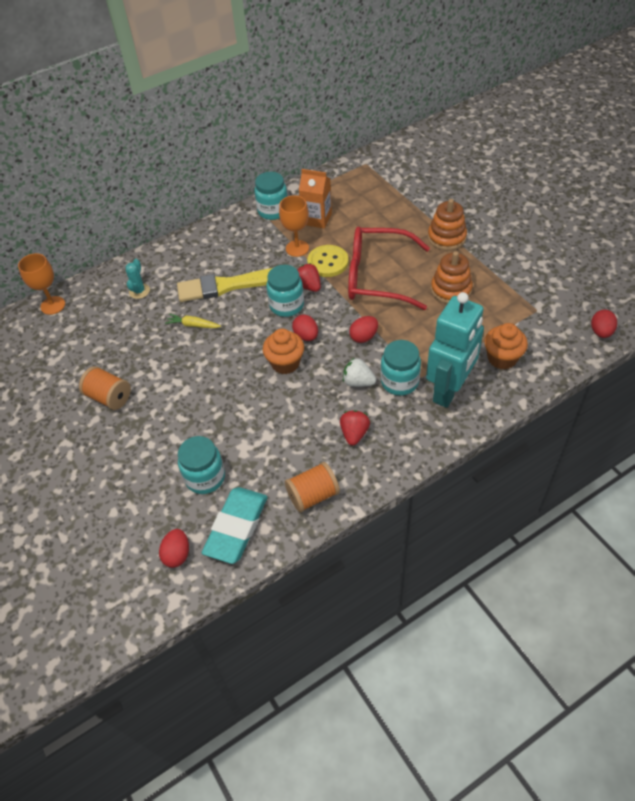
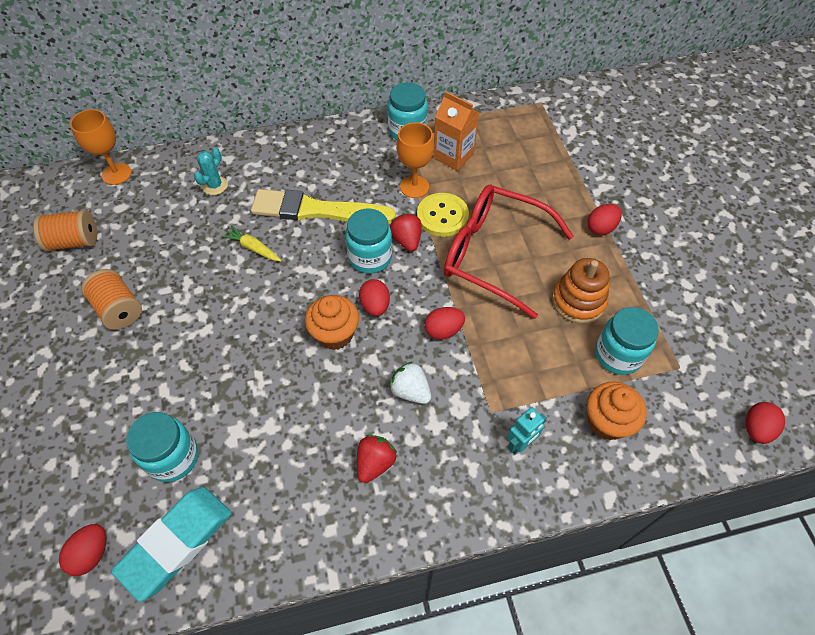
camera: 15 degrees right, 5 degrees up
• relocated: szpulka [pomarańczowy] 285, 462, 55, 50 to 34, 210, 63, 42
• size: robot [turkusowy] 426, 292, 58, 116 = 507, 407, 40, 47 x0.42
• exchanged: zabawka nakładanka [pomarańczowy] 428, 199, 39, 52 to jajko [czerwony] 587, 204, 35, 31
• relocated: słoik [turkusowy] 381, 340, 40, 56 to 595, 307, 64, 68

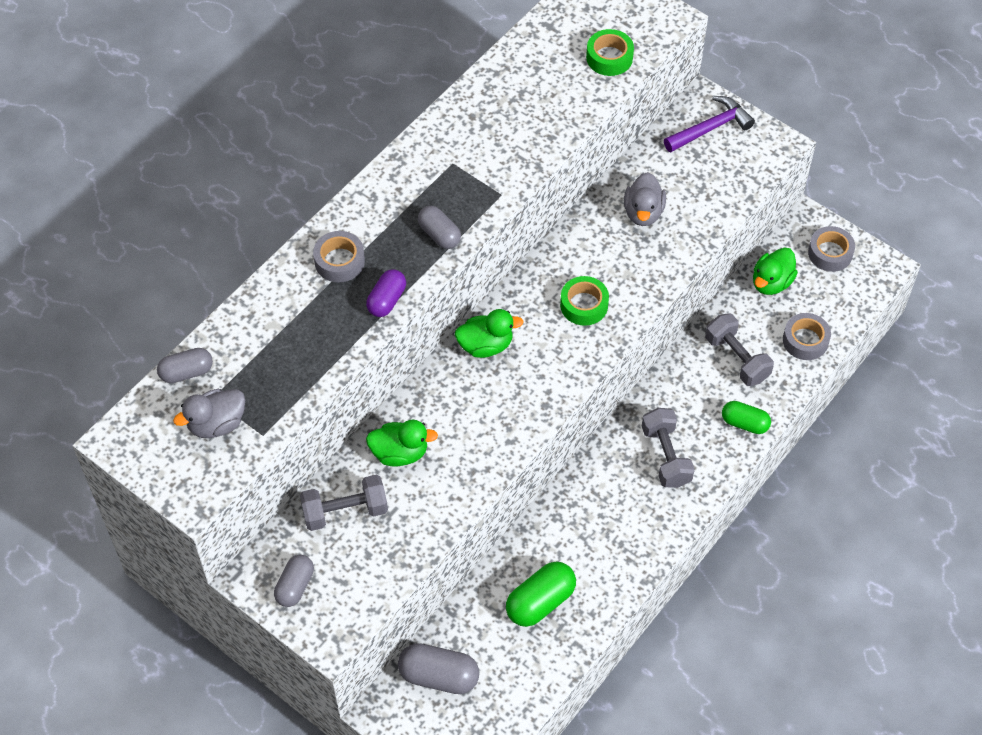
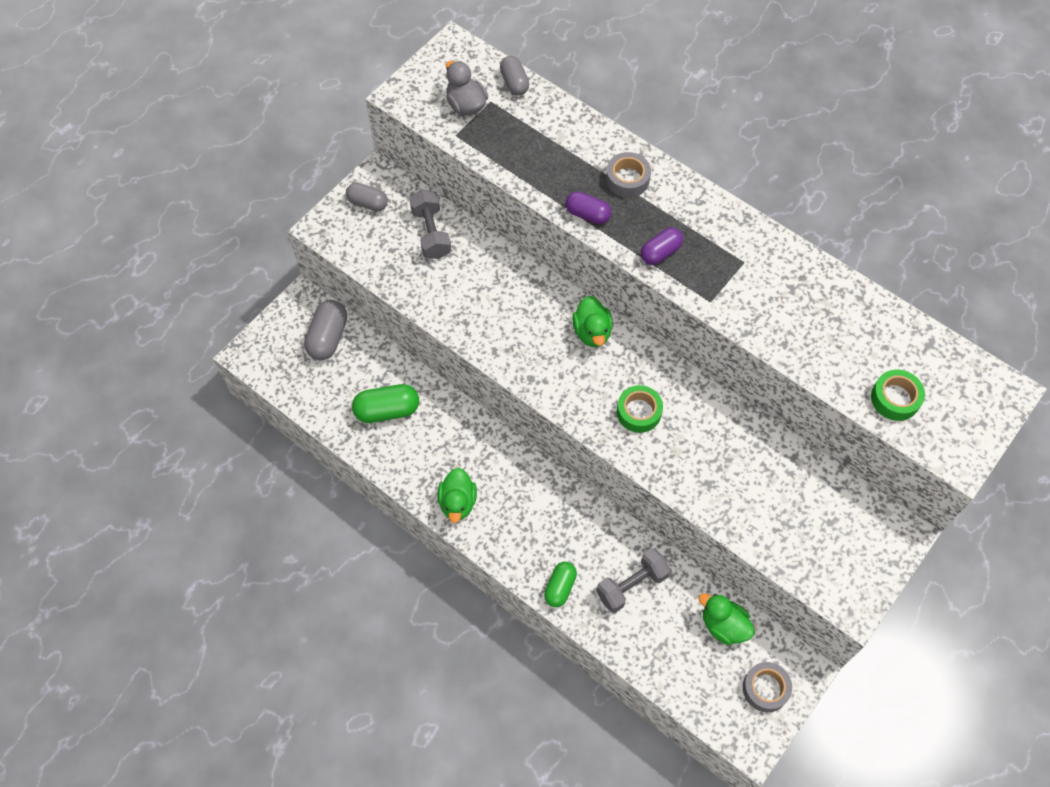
camera: 90 degrees right, 5 degrees up
• spun: kapsułka [zielony] 506, 561, 70, 66 = 352, 384, 67, 39 60 degrees counterclockwise
• relocated: kaczka [zielony] 366, 420, 72, 47 to 438, 468, 39, 55
• colour: kapsułka [szary] 418, 206, 43, 43 to kapsułka [fioletowy] 641, 227, 42, 38
• missing: kaczka [szary] 624, 172, 42, 54
• missing: hantel [szary] 642, 408, 53, 80
• missing: młotek [fioletowy] 664, 96, 91, 56
• missing: taśma klejąca [szary] 783, 313, 48, 47

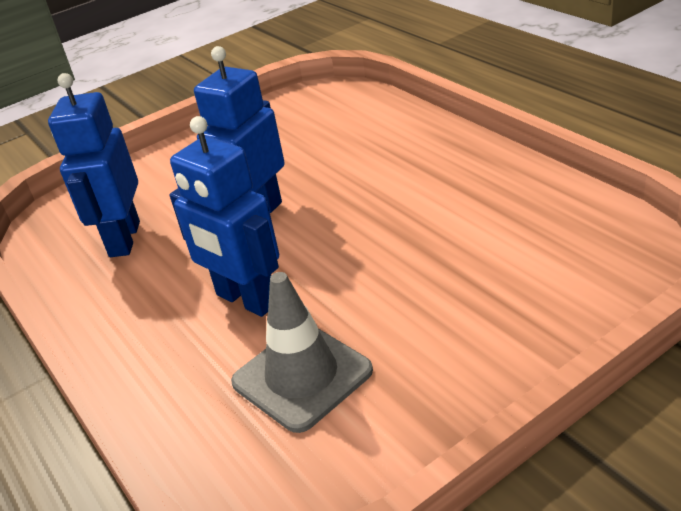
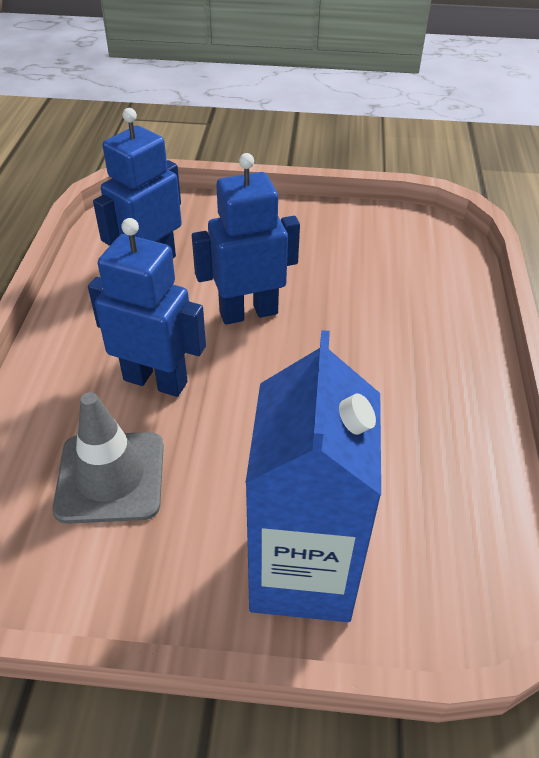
camera: 35 degrees right, 10 degrees up
• spun: robot [niebieski] 170, 116, 109, 201 = 88, 218, 118, 179 120 degrees clockwise
• appeared: karton mleka [niebieski] 246, 330, 135, 292

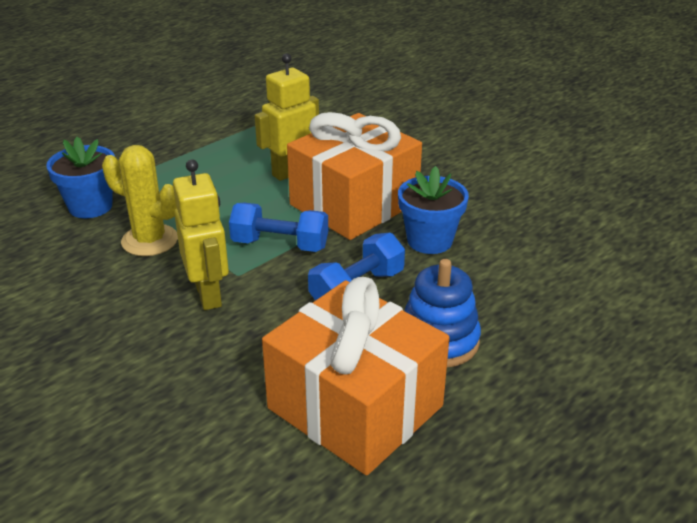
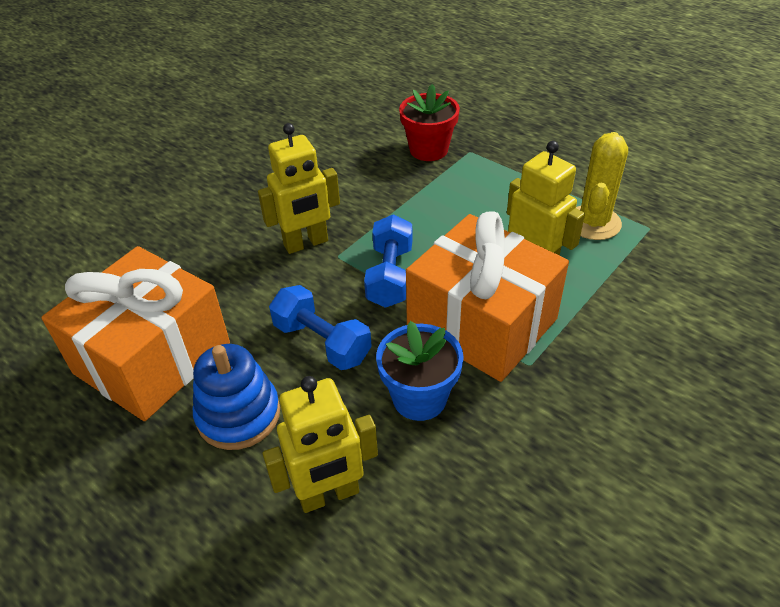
camera: 85 degrees right, 10 degrees up
• appeared: robot [żółty] 263, 376, 115, 137
• colour: doniczka [niebieski] 46, 137, 69, 81 to doniczka [czerwony] 399, 84, 61, 77
• relocated: kaktus [żółty] 102, 145, 76, 111 to 576, 132, 52, 108

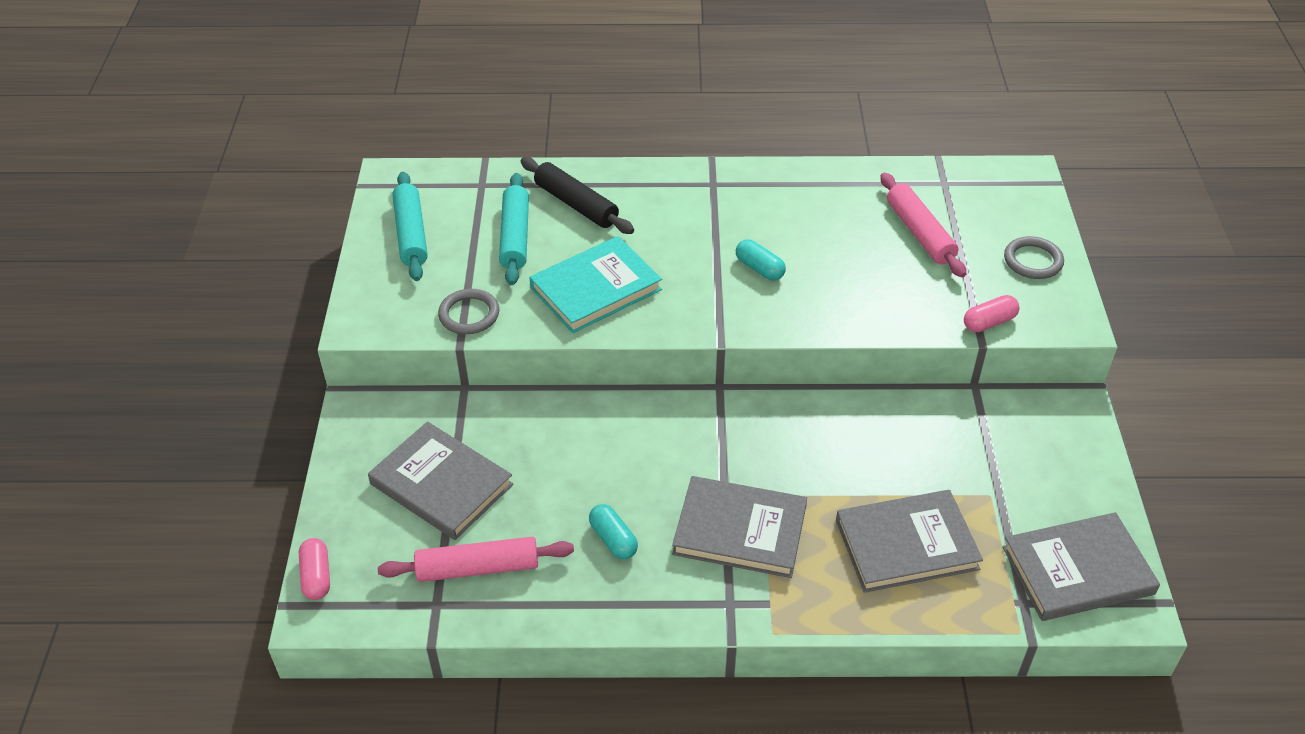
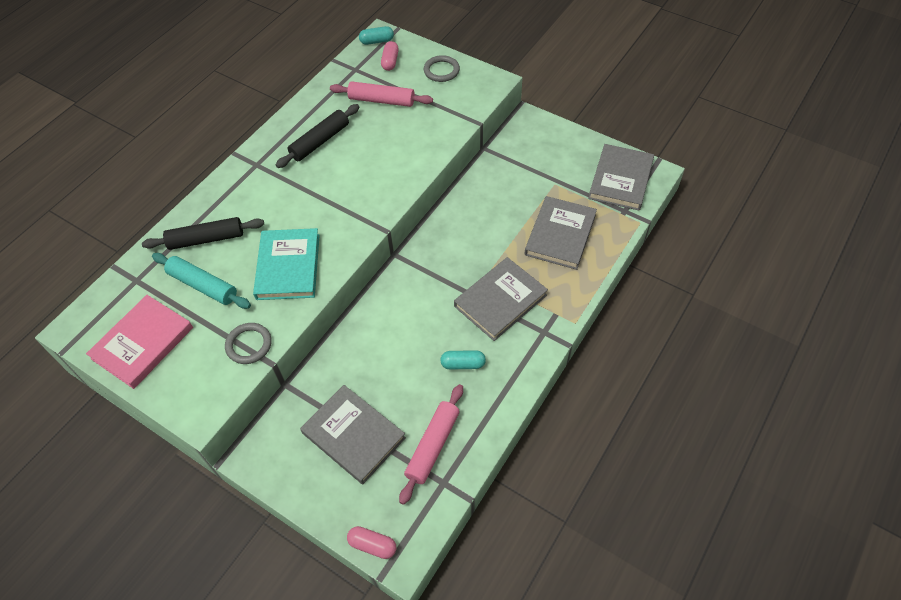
camera: 55 degrees left, 10 degrees up
• exchanged: wałek do ciasta [turkusowy] 392, 172, 36, 109 to książka [różowy] 86, 295, 107, 94
• appeared: wałek do ciasta [czarny] 276, 104, 83, 64
• spun: książka [szary] 368, 422, 145, 118 = 300, 385, 106, 99 60 degrees clockwise
• relocated: kapsułka [turkusowy] 736, 239, 50, 42 to 359, 26, 35, 19
• relocated: kapsułka [różowy] 964, 295, 55, 37 to 381, 41, 18, 30

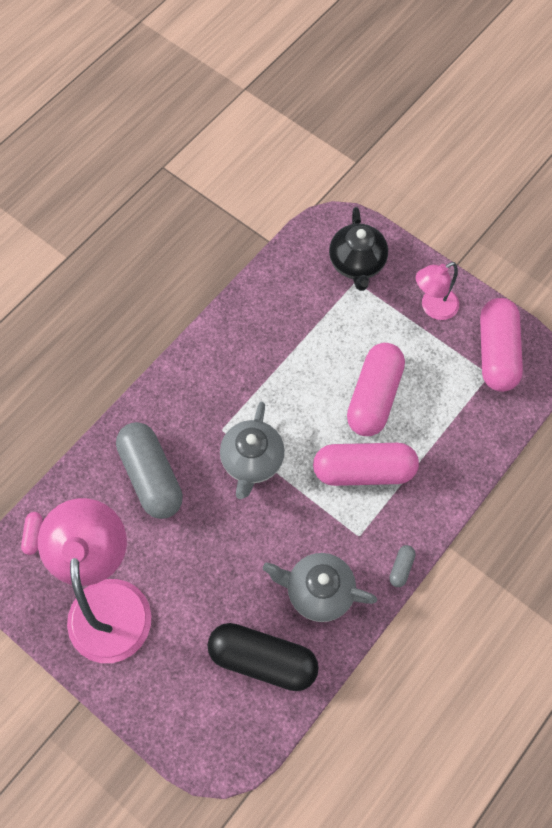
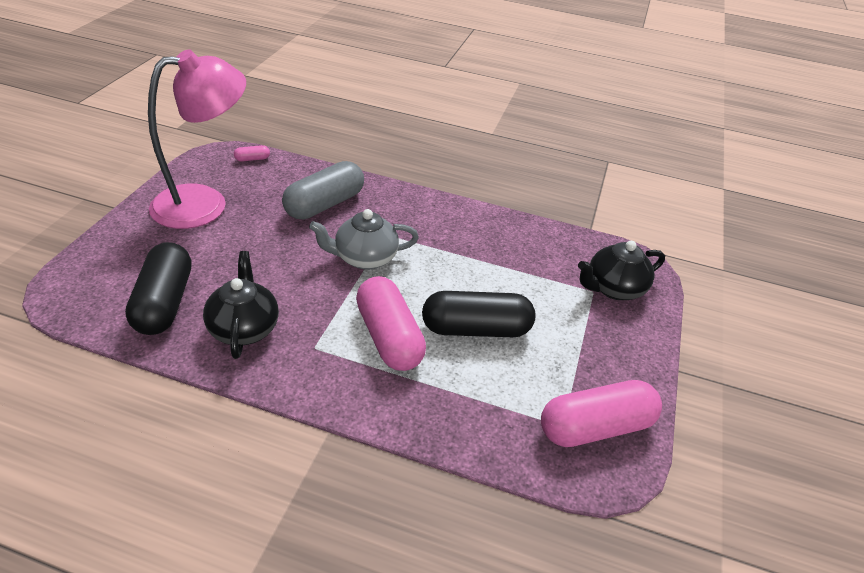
camera: 65 degrees right, 25 degrees down
• colour: imbryk [szary] 263, 553, 114, 69 to imbryk [czarny] 203, 251, 76, 108
• colour: kapsułka [różowy] 347, 343, 58, 93 to kapsułka [czarny] 422, 291, 113, 46
• missing: kapsułka [szary] 389, 545, 27, 42
• missing: lampka [różowy] 416, 262, 43, 58

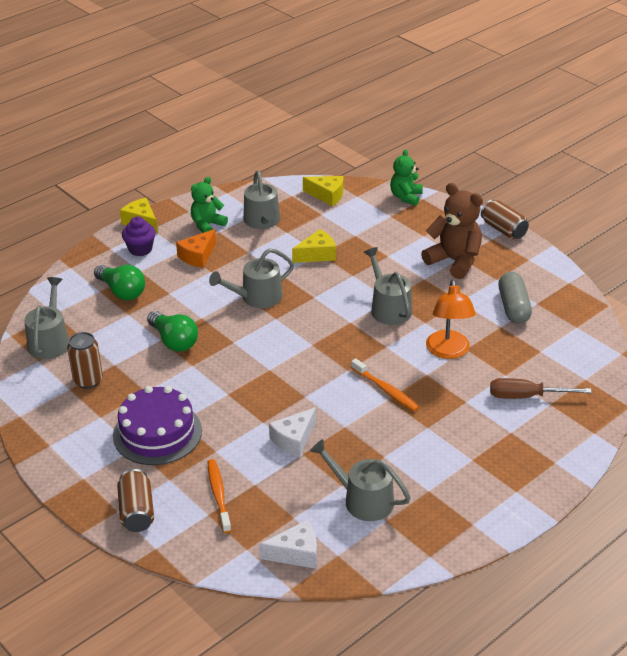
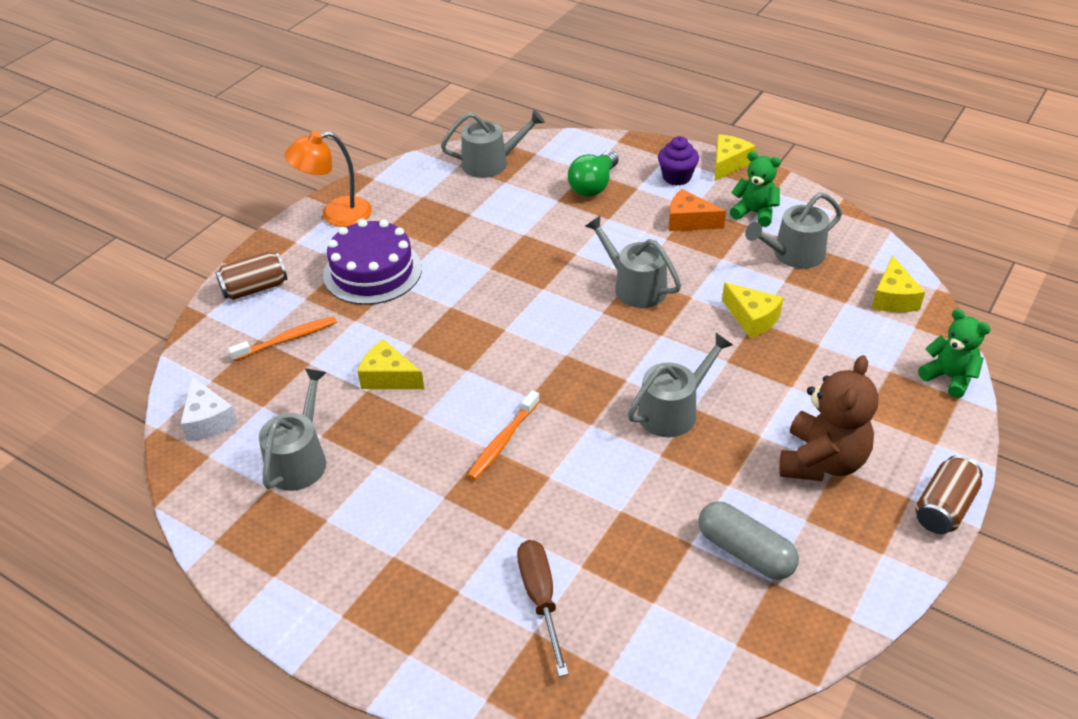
camera: 75 degrees right, 5 degrees up
• relocated: lampka [pomarańczowy] 426, 279, 50, 80 to 285, 131, 87, 96
• colour: ser [biały] 269, 407, 47, 50 to ser [żółty] 358, 339, 66, 50
• spun: kapsułka [szary] 498, 272, 34, 52 = 698, 502, 101, 78 60 degrees clockwise
• spun: miś [zielony] 390, 149, 33, 57 = 918, 309, 73, 89 45 degrees clockwise
• missing: puszka [brązowy] 67, 332, 36, 57
• missing: żarówka [zielony] 147, 311, 51, 41

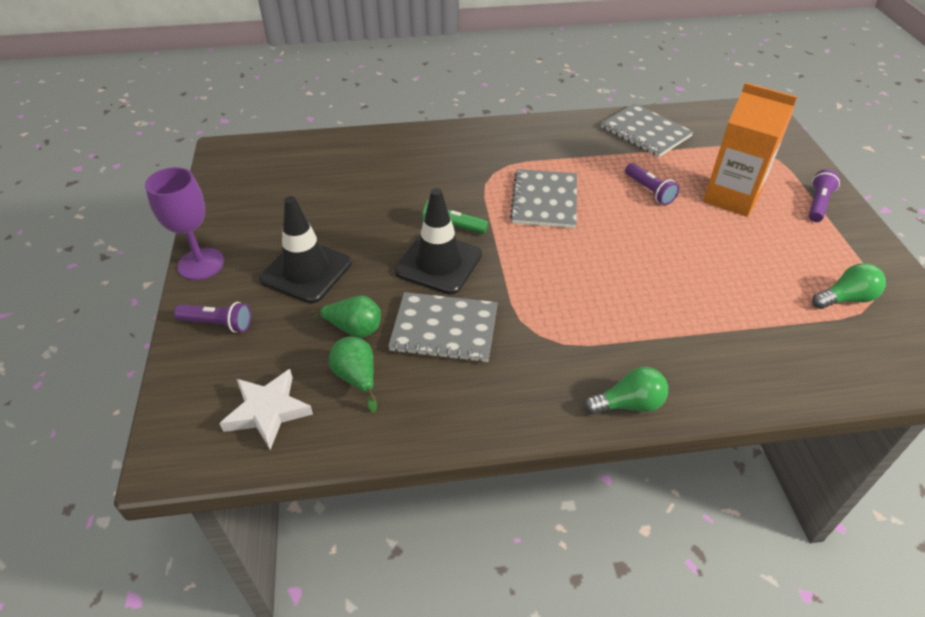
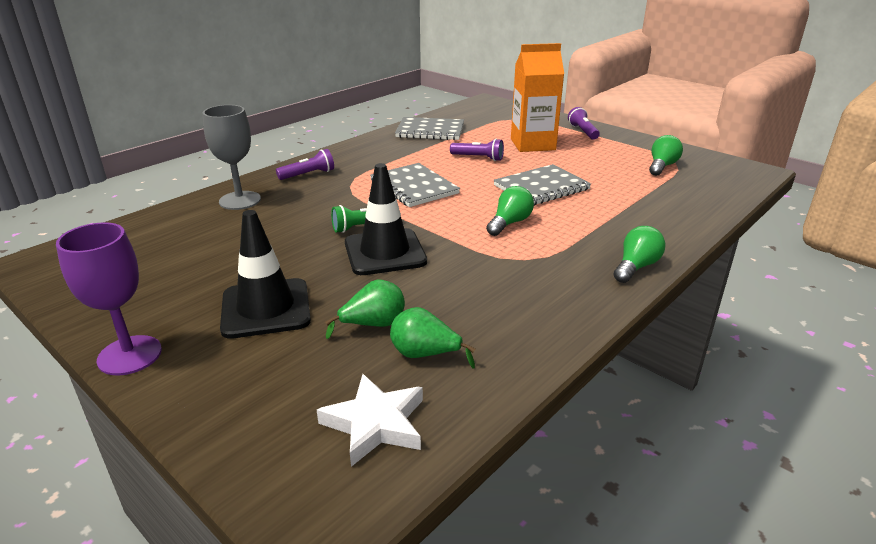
camera: 40 degrees left, 15 degrees down
• appeared: kielich [szary] 203, 105, 58, 105
• relocated: latarka [fioletowy] 174, 302, 77, 31 to 276, 149, 58, 31
• appeared: żarówka [zielony] 486, 186, 48, 50
• relocated: zeszyt [szary] 388, 292, 110, 71 to 494, 164, 97, 42

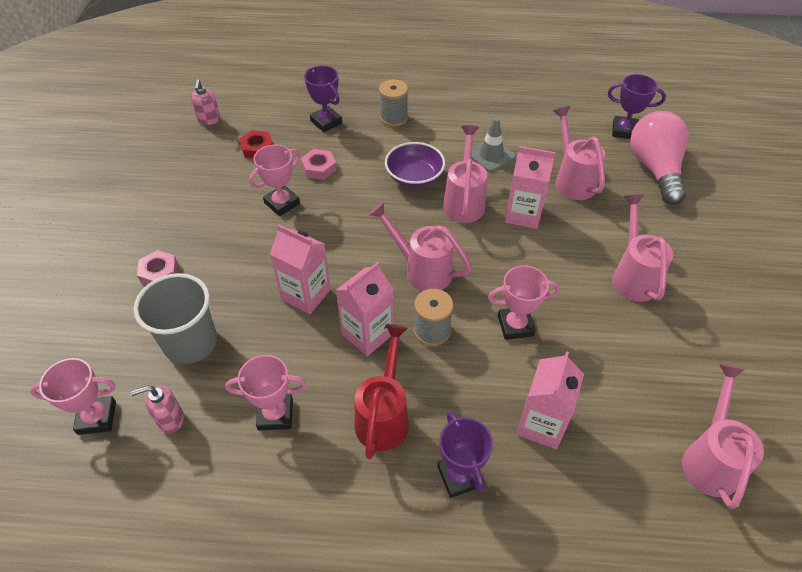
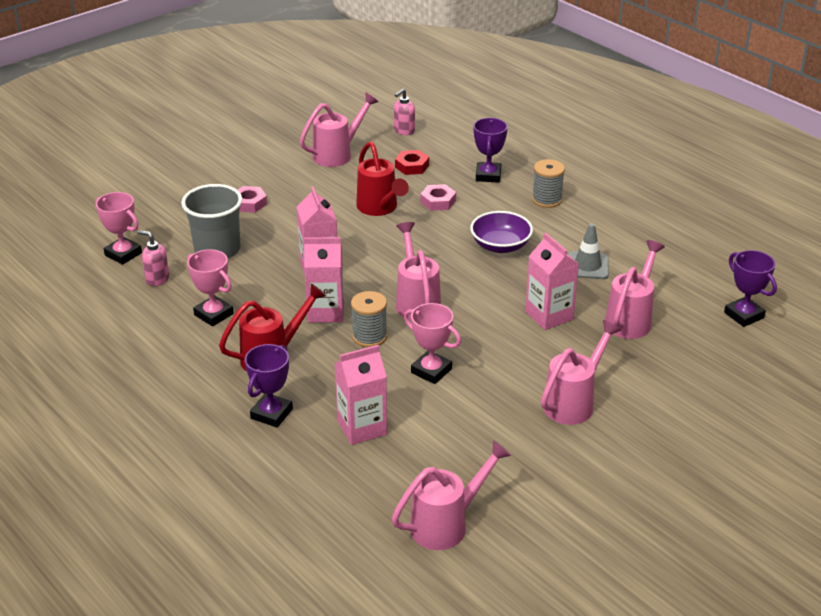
camera: 45 degrees right, 15 degrees down
• relocated: konewka [różowy] 443, 125, 44, 98 to 300, 92, 78, 75
• exchanged: puchar [różowy] 249, 145, 51, 71 to konewka [czerwony] 356, 142, 53, 74
• missing: żarówka [różowy] 630, 111, 59, 94

